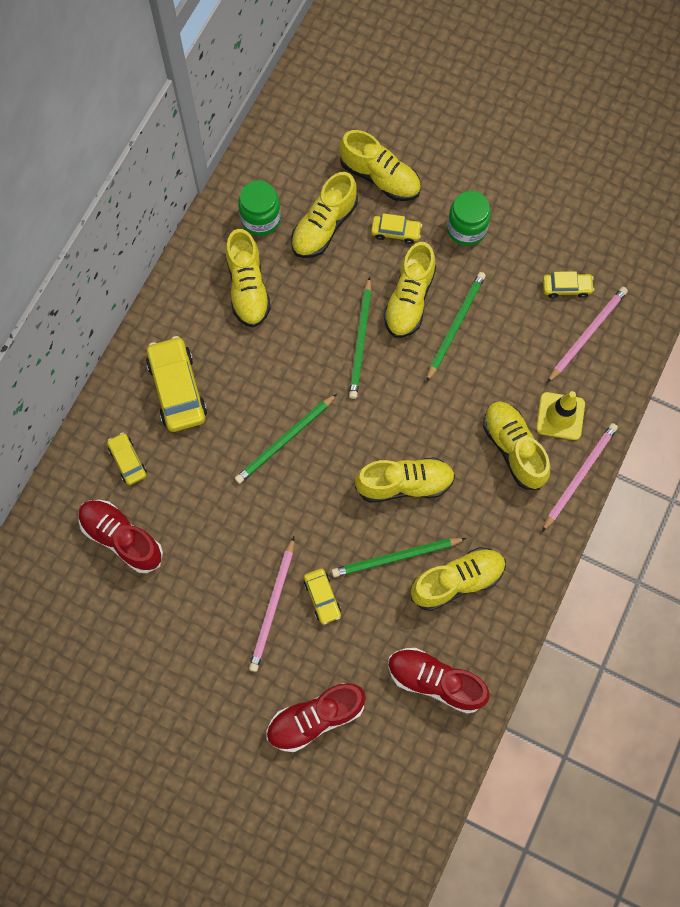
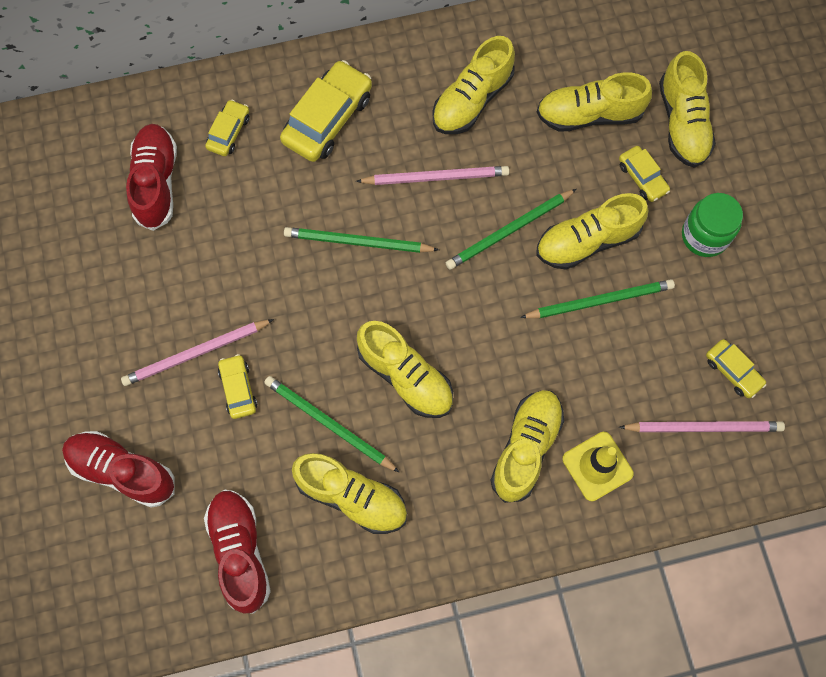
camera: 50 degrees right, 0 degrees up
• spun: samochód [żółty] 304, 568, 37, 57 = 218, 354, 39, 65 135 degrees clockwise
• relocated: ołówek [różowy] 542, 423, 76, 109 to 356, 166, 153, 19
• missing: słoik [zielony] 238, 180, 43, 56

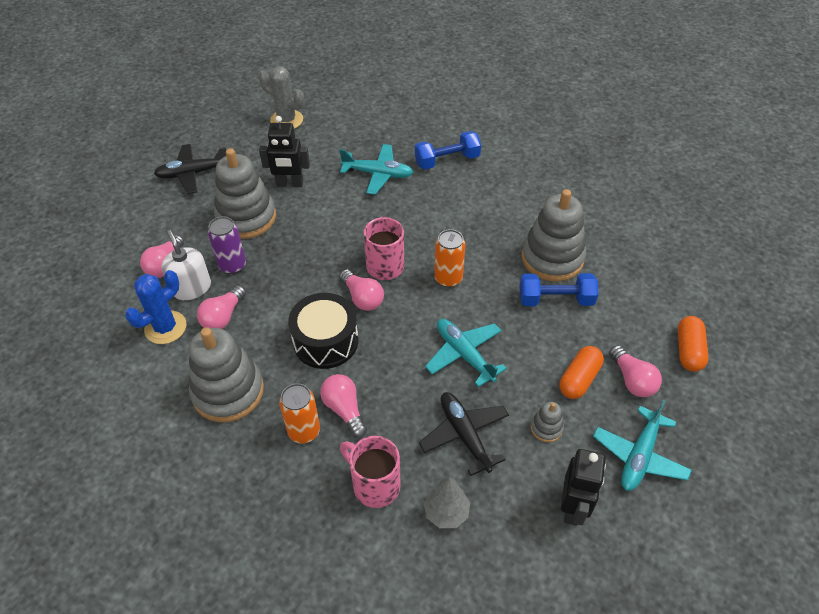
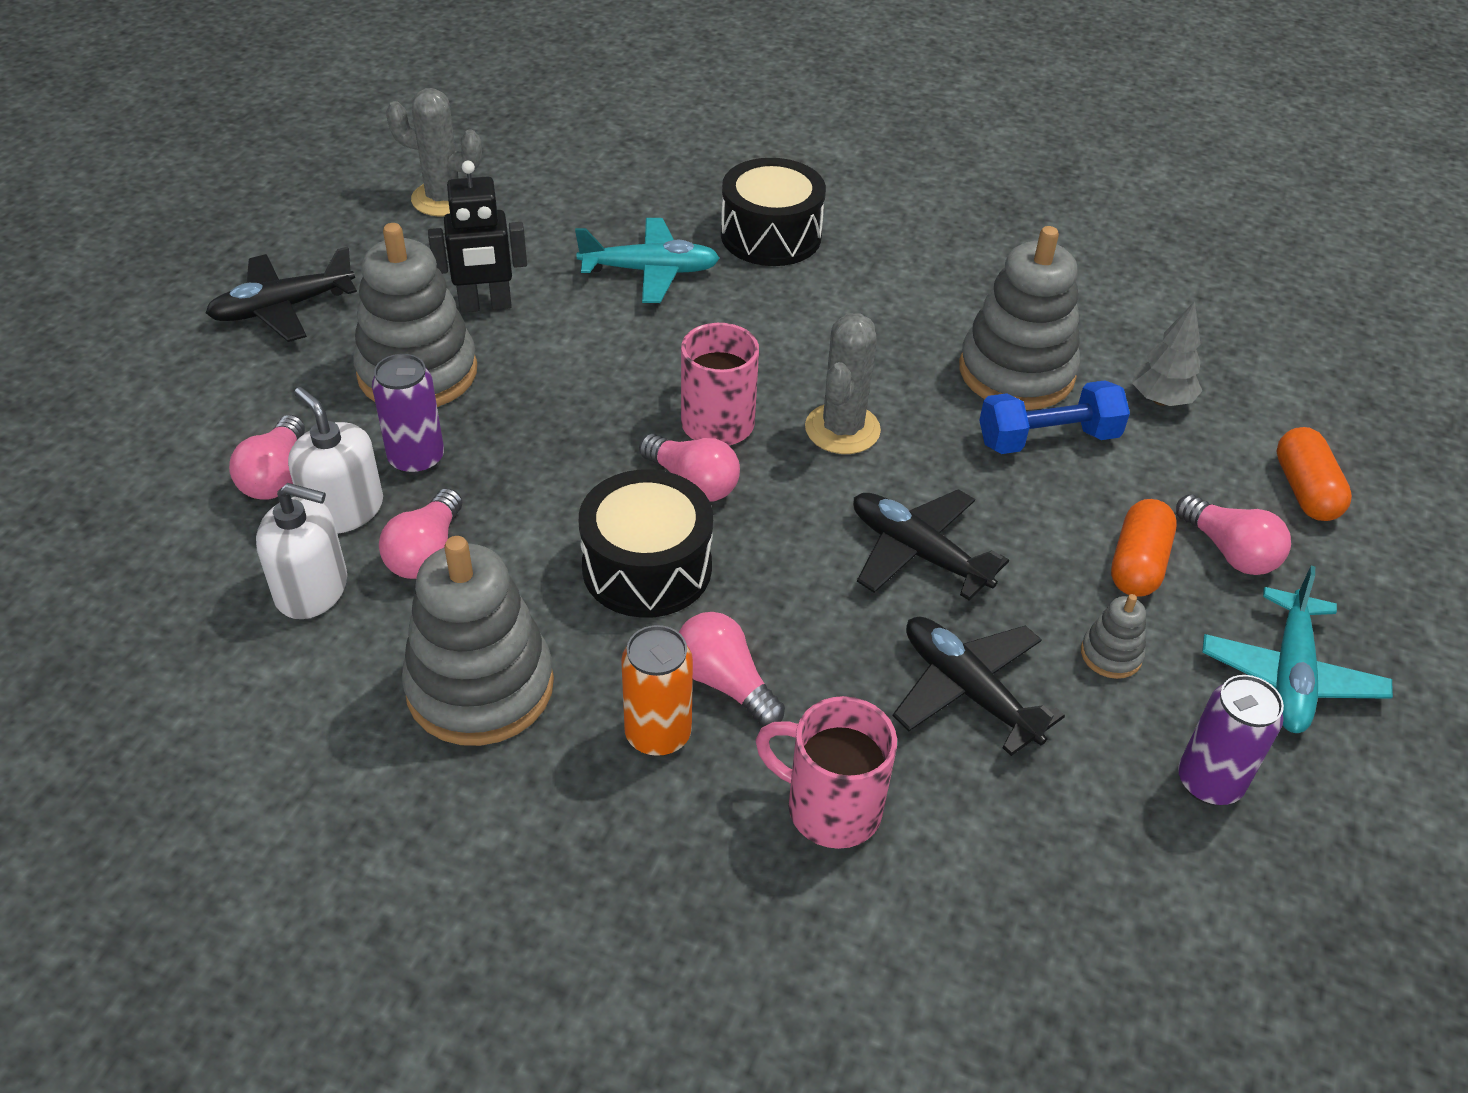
camera: 15 degrees left, 5 degrees down
• exchanged: kaktus [niebieski] 125, 270, 61, 74 to dozownik mydła [biały] 256, 483, 91, 136
• exchanged: hantel [niebieski] 415, 131, 66, 38 to bęben [czarny] 721, 158, 105, 108
• exchanged: puszka [pomarańczowy] 434, 229, 31, 58 to kaktus [szary] 805, 313, 76, 141
• colour: samolot [turkusowy] 425, 319, 82, 68 to samolot [czarny] 853, 489, 156, 111
• relocated: drzewko [szary] 424, 477, 46, 51 to 1132, 301, 70, 105
• exchanged: robot [czarny] 561, 449, 45, 77 to puszka [fioletowy] 1178, 675, 106, 130

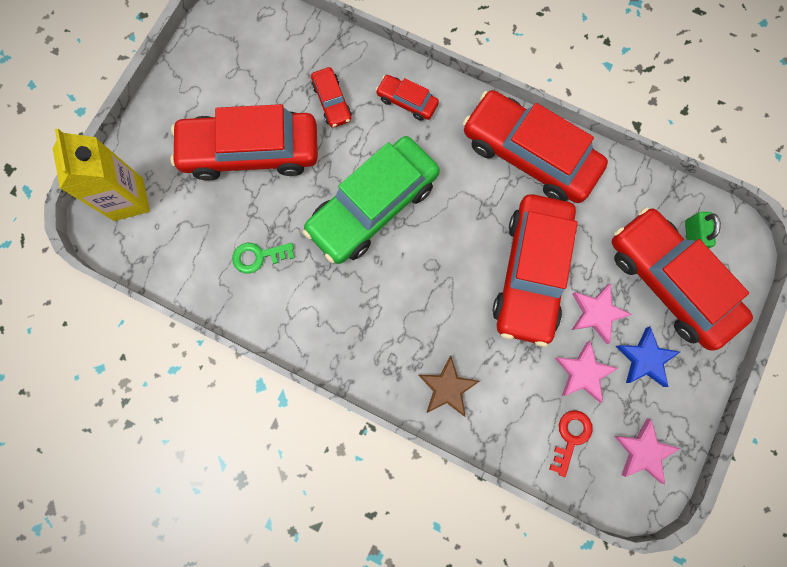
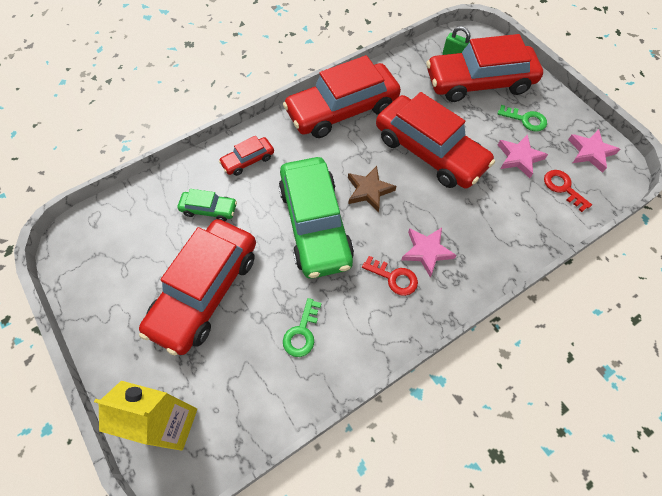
camera: 60 degrees left, 15 degrees down
• colour: samochód [czerwony] 311, 67, 41, 61 to samochód [zielony] 178, 189, 59, 32
• relocated: gwiazda [brązowy] 418, 356, 61, 61 to 348, 166, 48, 46
• appeared: klucz [czerwony] 362, 256, 56, 40
• relocated: gwiazda [różowy] 572, 283, 60, 61 to 401, 228, 55, 49
• exchanged: gwiazda [niebieski] 616, 327, 64, 60 to klucz [zielony] 498, 105, 49, 26

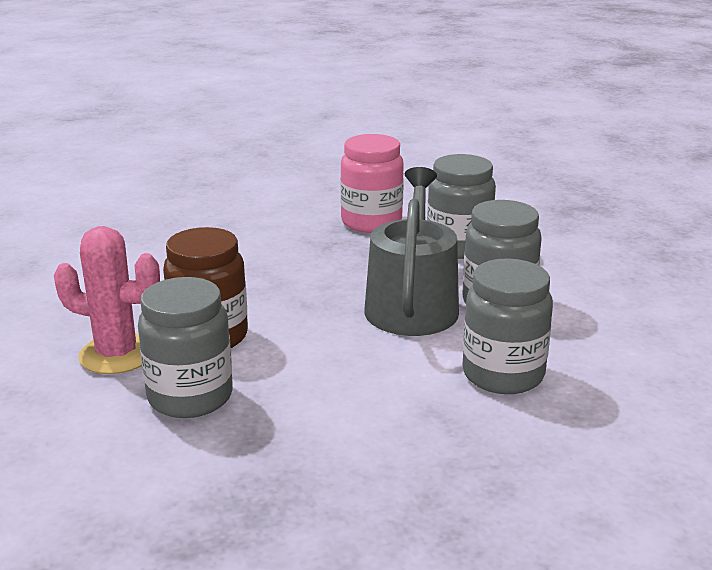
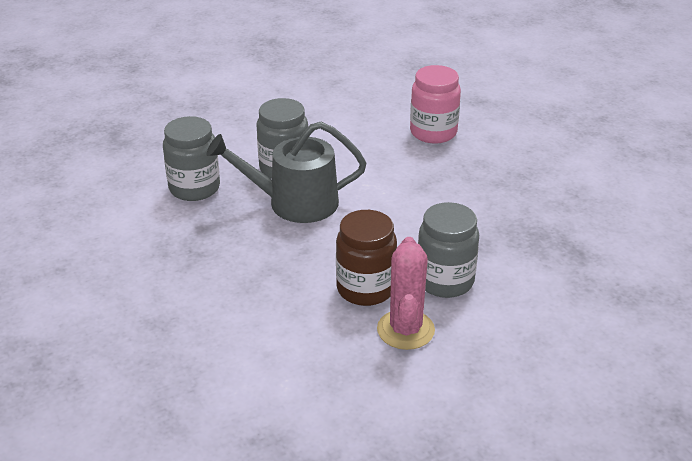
camera: 100 degrees left, 10 degrees up
• relocated: słoik [różowy] 340, 134, 64, 99 to 410, 65, 51, 79
• missing: słoik [szary] 462, 259, 91, 135

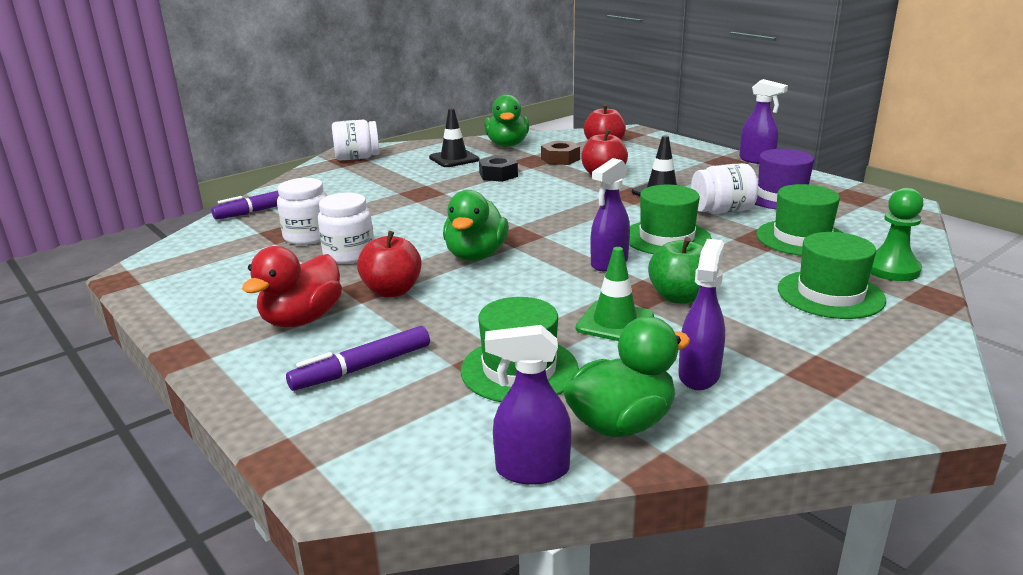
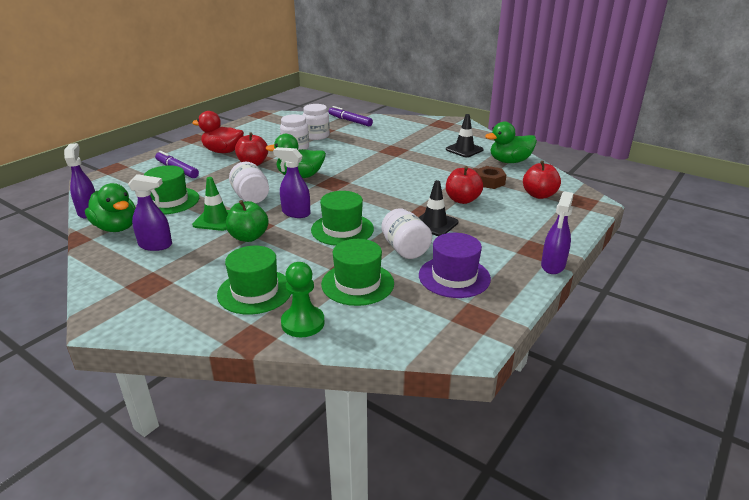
camera: 75 degrees right, 5 degrees up
• relocated: słoik [biały] 332, 120, 47, 41 to 229, 162, 40, 41
• missing: nakrętka [czarny] 479, 155, 39, 27

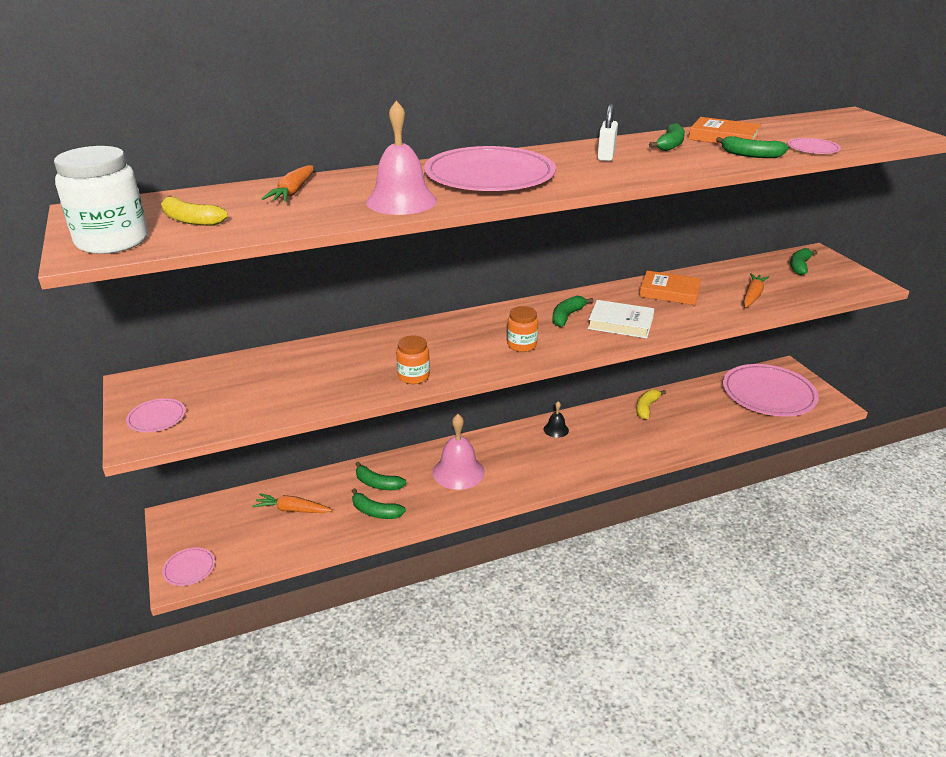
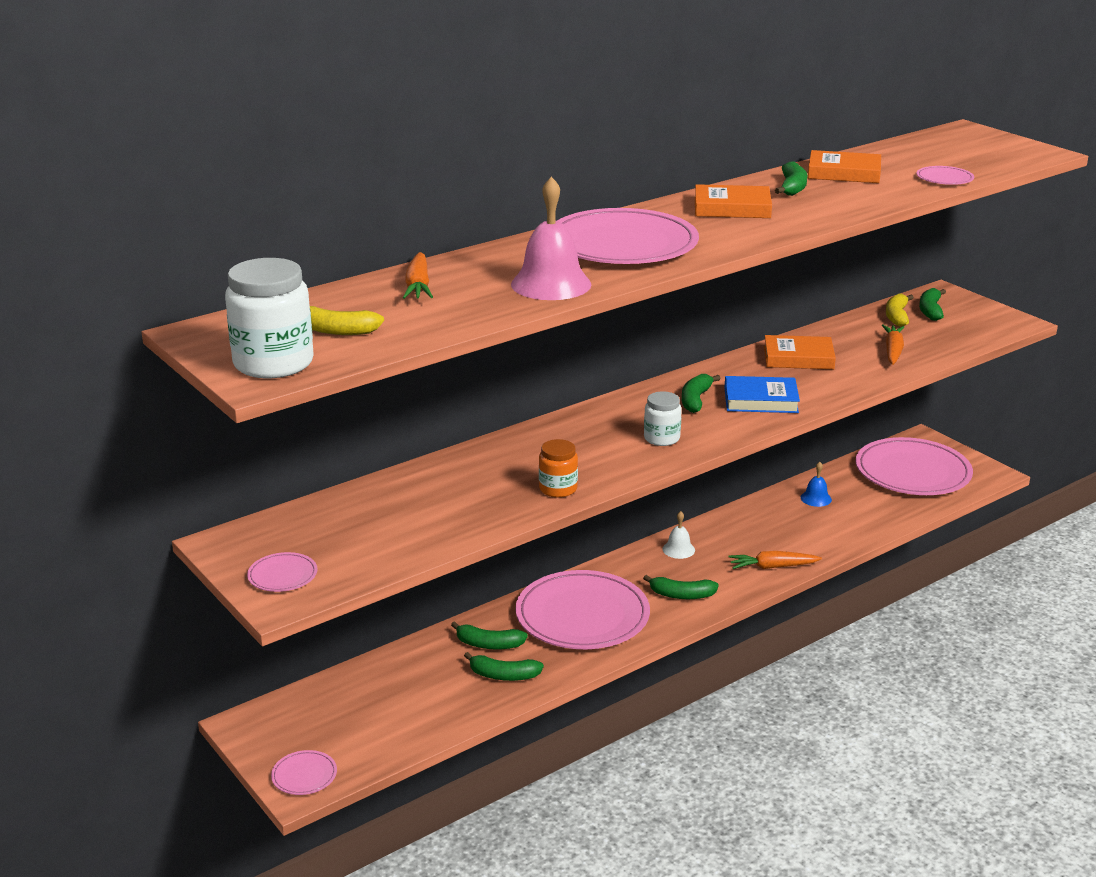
camera: 15 degrees left, 5 degrees down
• exchanged: dzwonek [różowy] 433, 414, 52, 76 to talerz [różowy] 515, 570, 135, 79
• relocated: banan [zielony] 716, 136, 73, 22 to 643, 575, 76, 24
• colour: słoik [pomarańczowy] 507, 306, 31, 46 to słoik [biały] 644, 391, 38, 55
• colour: dzwonek [czarny] 544, 401, 25, 37 to dzwonek [biały] 663, 511, 32, 48
• exchanged: kłódka [biały] 597, 104, 21, 57 to książka [pomarańczowy] 695, 184, 77, 34
• colour: książka [biały] 588, 300, 66, 38 to książka [niebieski] 724, 376, 76, 37
• relocated: marchewka [pomarańczowy] 252, 493, 80, 20 to 729, 551, 93, 18
• appeared: dzwonek [niebieski] 801, 462, 31, 45
• relocated: banan [żółty] 636, 389, 30, 30 to 886, 293, 28, 34

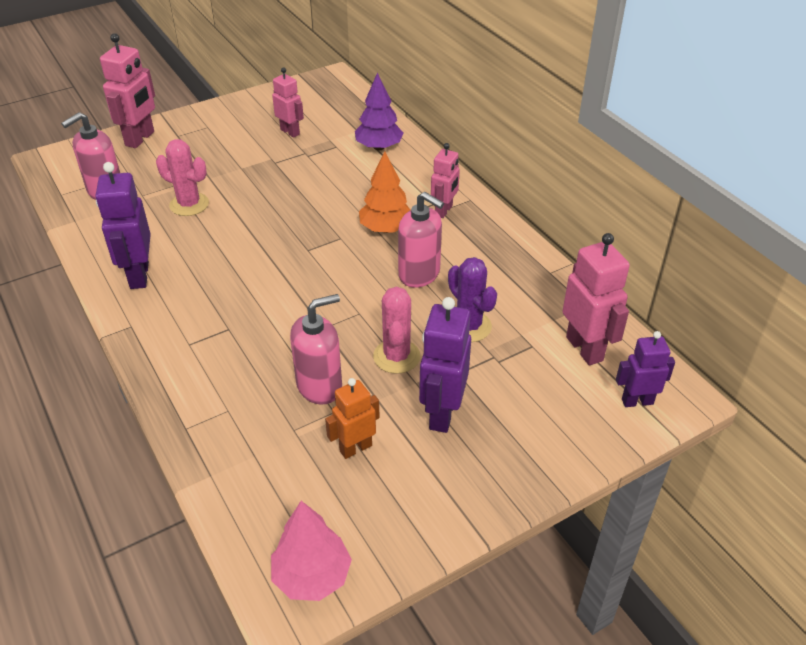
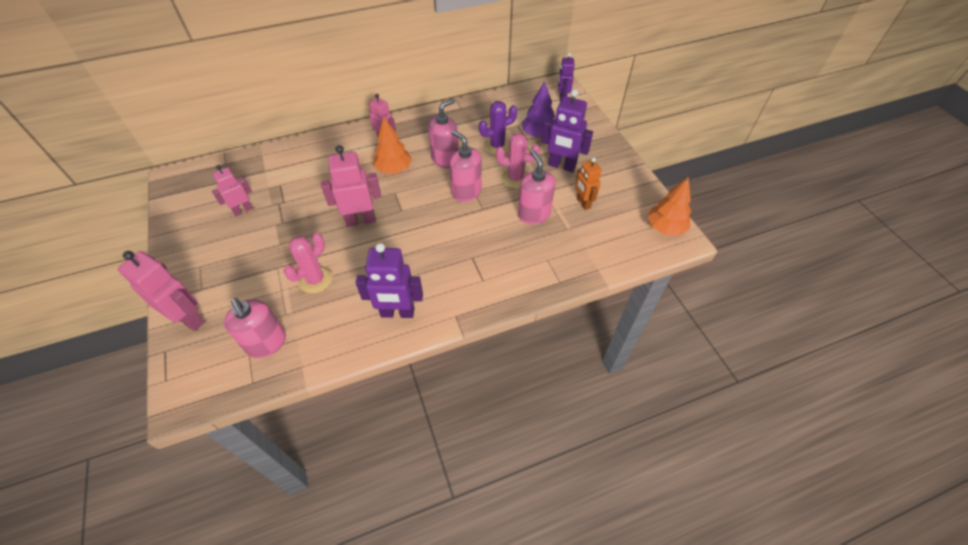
camera: 80 degrees left, 10 degrees up
• relocated: robot [różowy] 563, 233, 67, 133 to 321, 145, 60, 82
• appeared: dozownik mydła [różowy] 449, 130, 33, 72
• relocated: drzewko [fioletowy] 355, 73, 49, 77 to 522, 81, 33, 56
• colour: drzewko [różowy] 271, 501, 81, 100 to drzewko [pomarańczowy] 647, 177, 44, 58

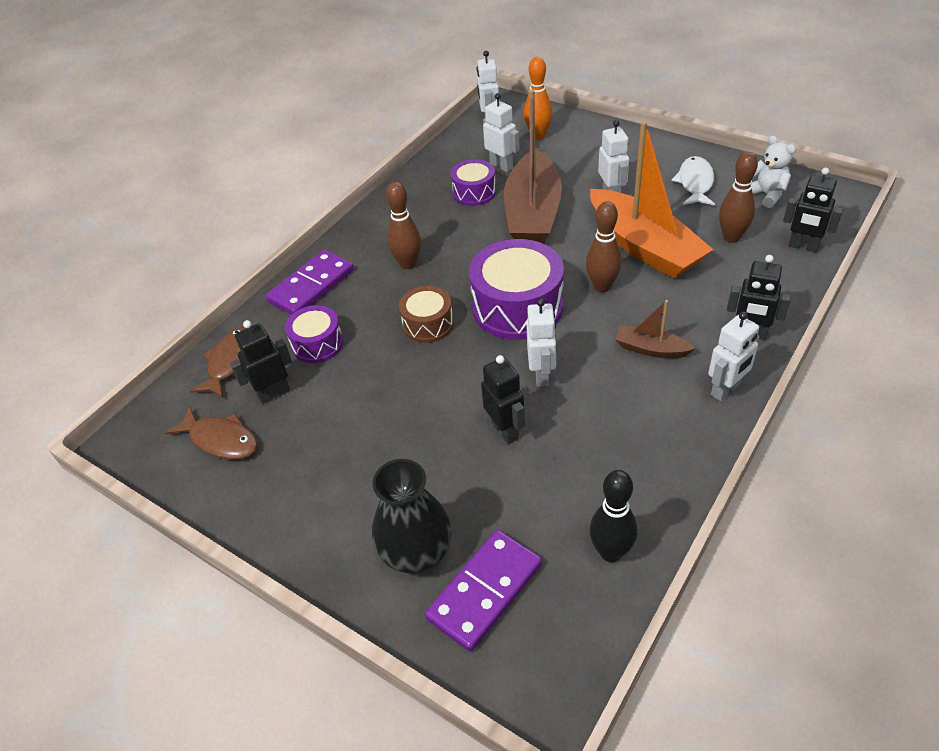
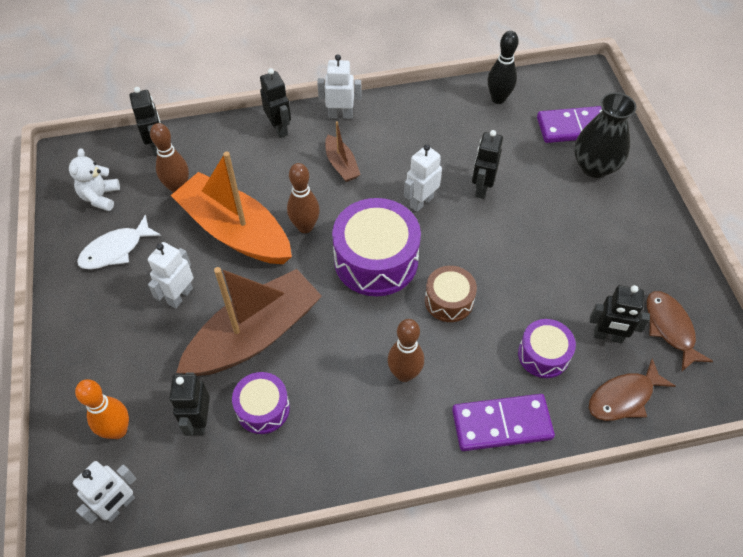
camera: 140 degrees left, 10 degrees up
• colour: robot [biały] 483, 93, 37, 79 to robot [czarny] 169, 372, 41, 64
• spun: łódka [pomarańczowy] 590, 121, 124, 158 = 171, 152, 121, 112 60 degrees counterclockwise

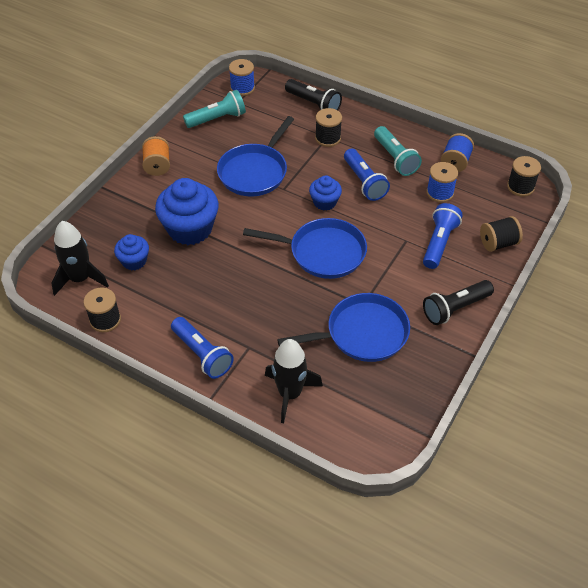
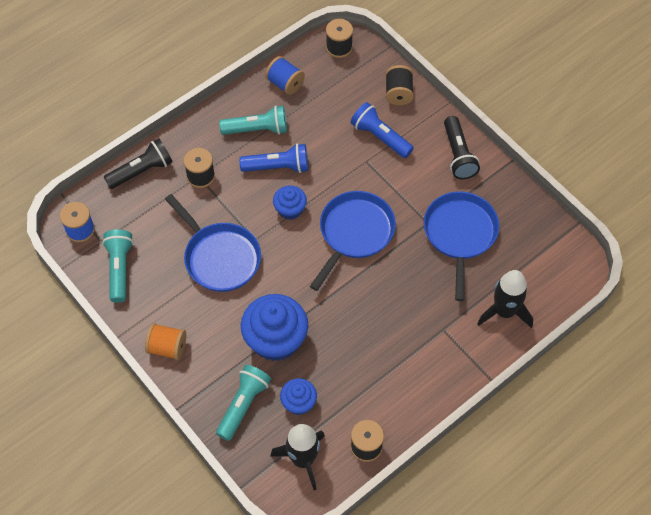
camera: 70 degrees left, 10 degrees up
• appeared: latarka [turkusowy] 216, 364, 55, 77
• missing: latarka [niebieski] 171, 317, 63, 62
• missing: szpulka [niebieski] 426, 162, 32, 41

